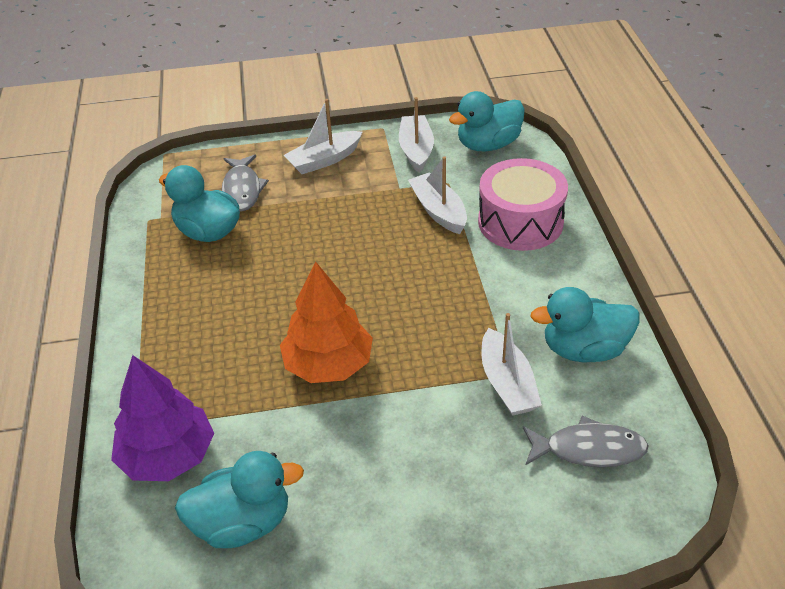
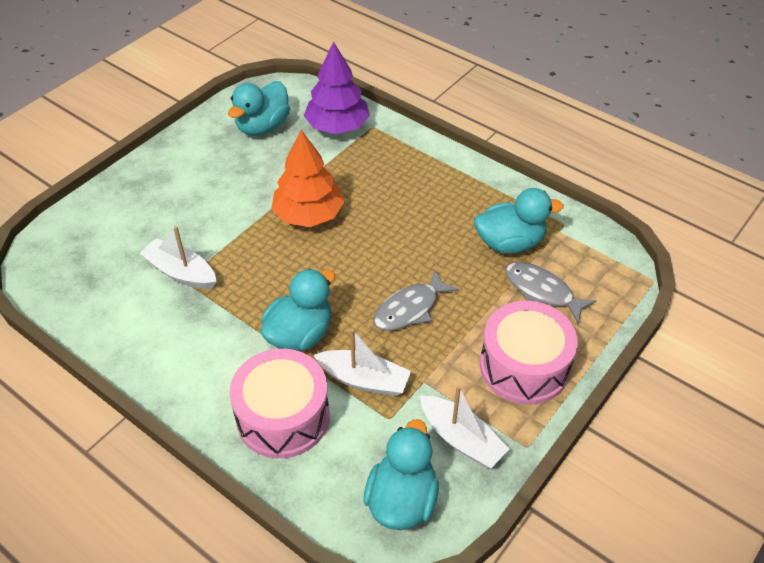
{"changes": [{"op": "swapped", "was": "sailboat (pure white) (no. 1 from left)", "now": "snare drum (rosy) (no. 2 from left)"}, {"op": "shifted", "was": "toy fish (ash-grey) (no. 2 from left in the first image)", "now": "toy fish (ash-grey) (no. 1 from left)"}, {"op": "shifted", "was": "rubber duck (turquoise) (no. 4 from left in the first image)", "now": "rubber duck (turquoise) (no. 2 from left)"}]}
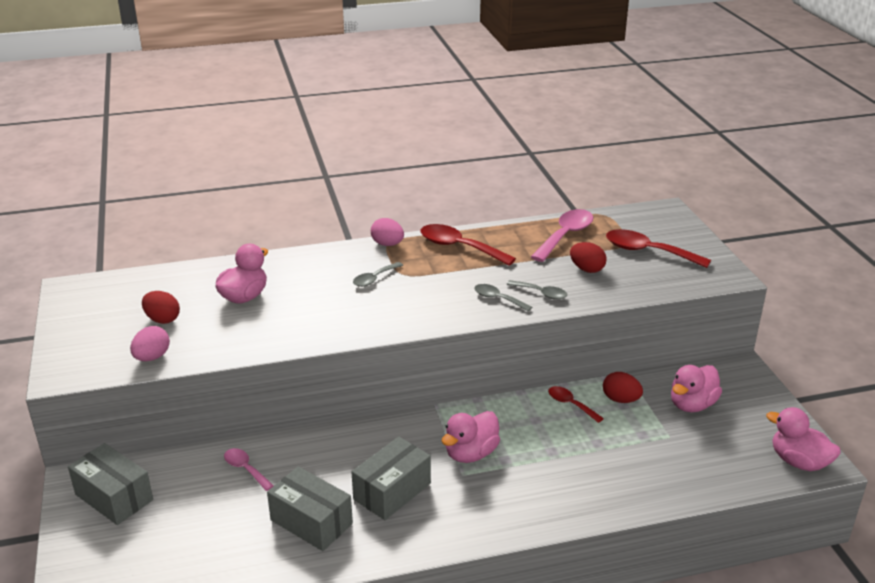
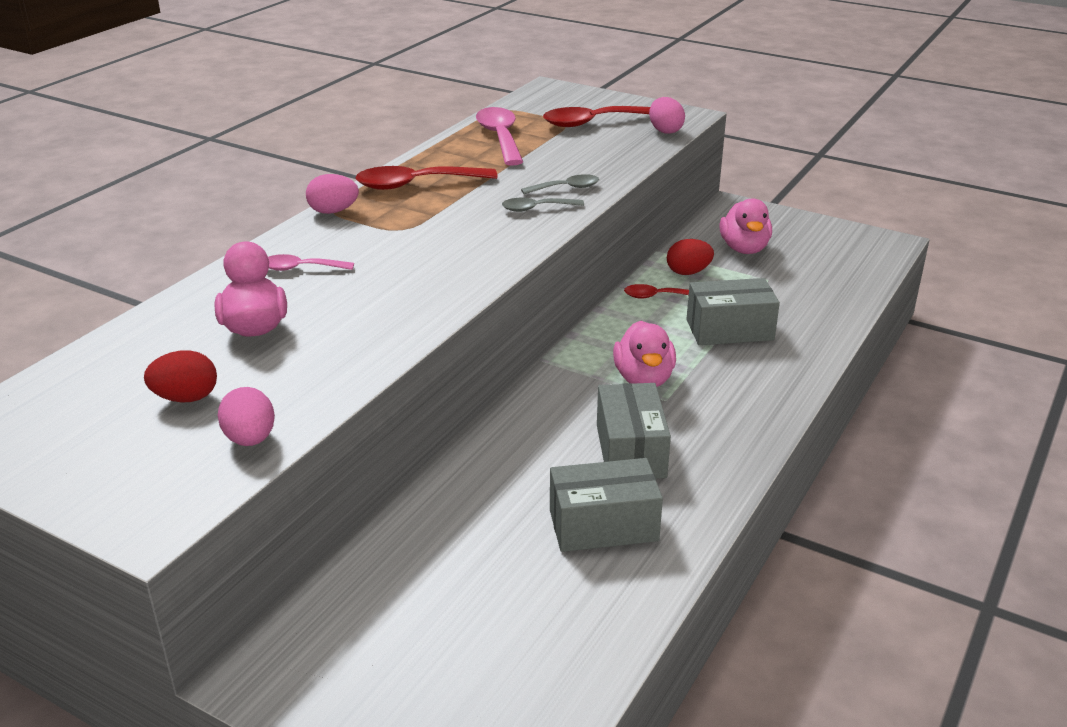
{"changes": [{"op": "shifted", "was": "package (ash-grey) (no. 1 from left in the first image)", "now": "package (ash-grey) (no. 3 from left)"}, {"op": "shifted", "was": "spoon (rosy) (no. 1 from left)"}, {"op": "gone", "was": "spoon (ash-grey) (no. 1 from left)"}, {"op": "gone", "was": "toy egg (scarlet) (no. 2 from left)"}, {"op": "gone", "was": "rubber duck (rosy) (no. 4 from left)"}, {"op": "new", "now": "toy egg (rosy) (no. 3 from left)"}]}
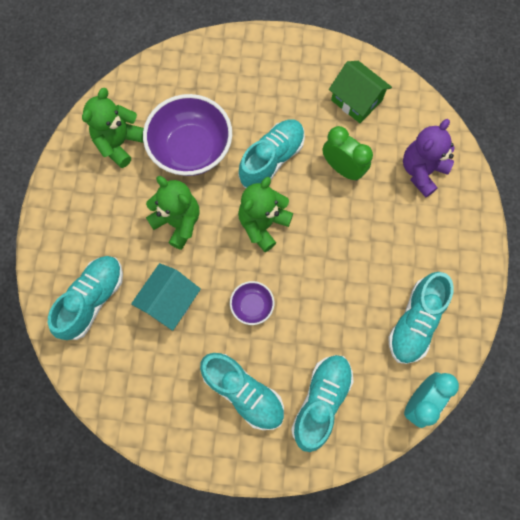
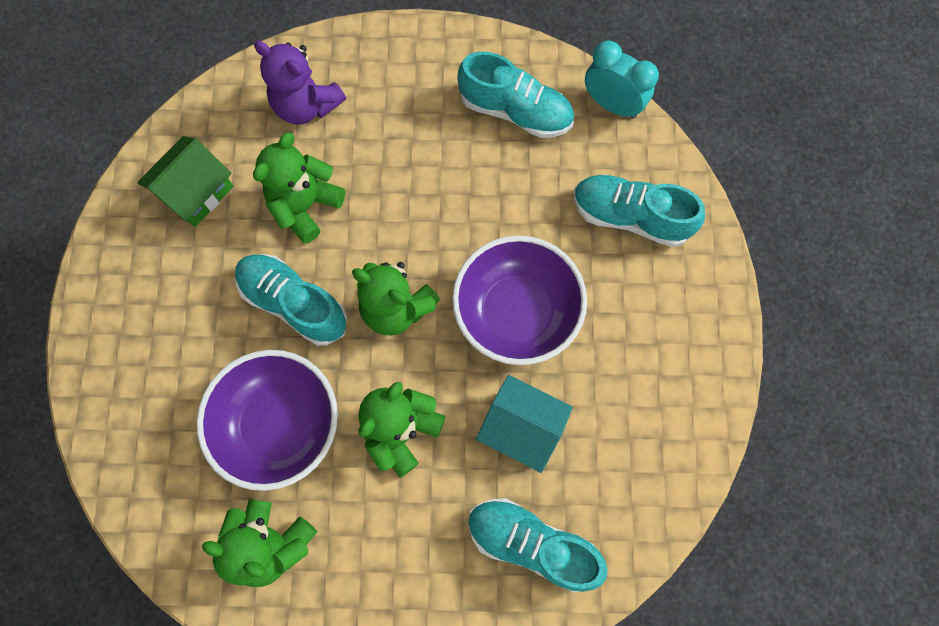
{"changes": [{"op": "gone", "was": "shoe (turquoise) (no. 2 from left)"}, {"op": "scaled", "was": "deep dish (purple) (no. 2 from left)", "ratio": 2.1}, {"op": "swapped", "was": "alarm clock (emerald)", "now": "teddy bear (emerald) (no. 2 from left)"}]}
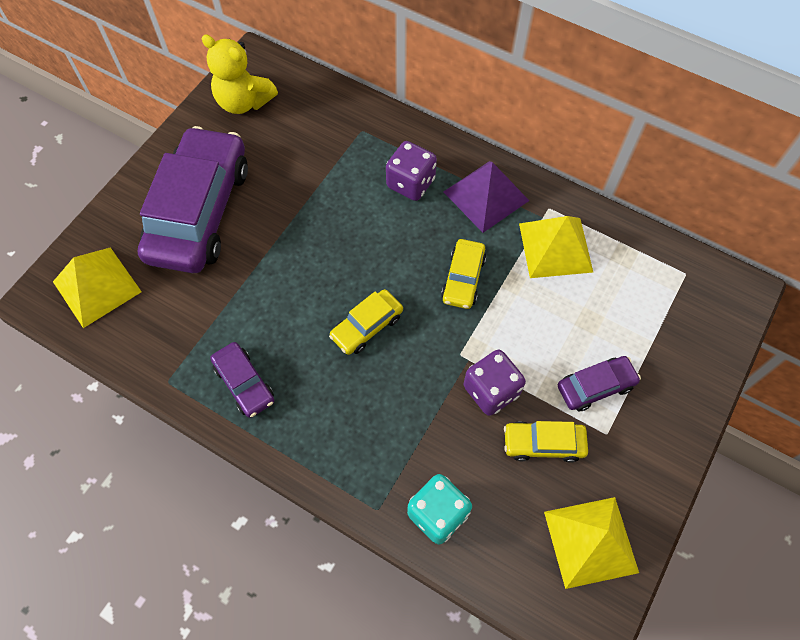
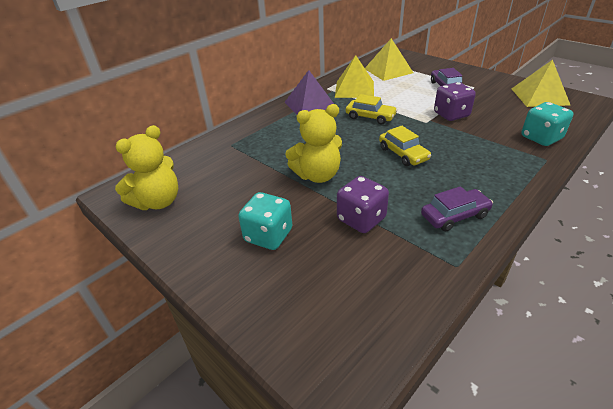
{"changes": [{"op": "shifted", "was": "pyramid shape (golden) (no. 1 from left in the first image)", "now": "pyramid shape (golden) (no. 2 from left)"}, {"op": "swapped", "was": "car (purple) (no. 1 from left)", "now": "game die (turquoise) (no. 1 from left)"}, {"op": "shifted", "was": "game die (purple) (no. 1 from left)"}, {"op": "gone", "was": "car (golden) (no. 3 from left)"}, {"op": "new", "now": "teddy bear (golden) (no. 2 from left)"}]}
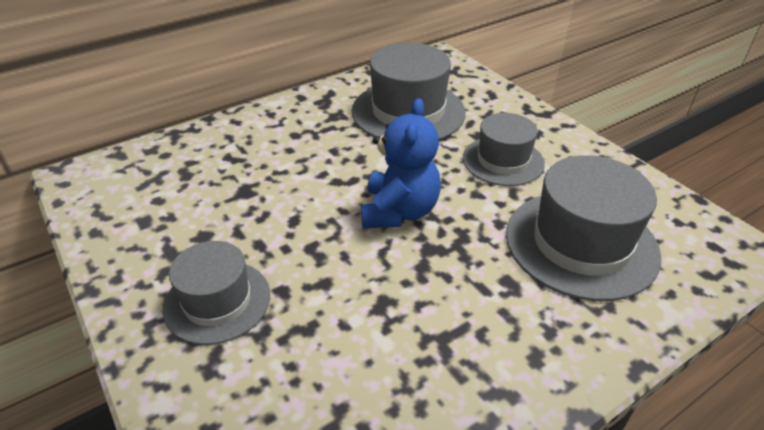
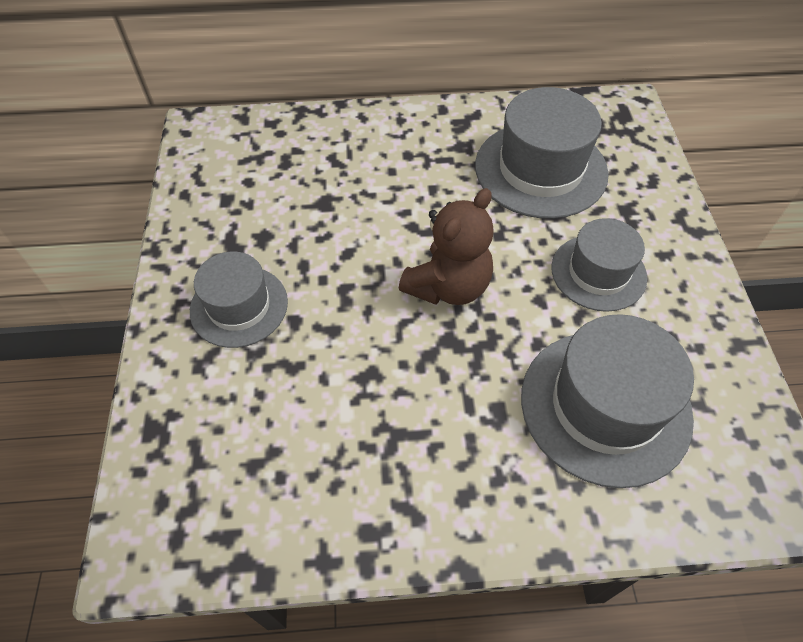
{"changes": [{"op": "repainted", "was": "teddy bear (cobalt)", "now": "teddy bear (brown)"}]}
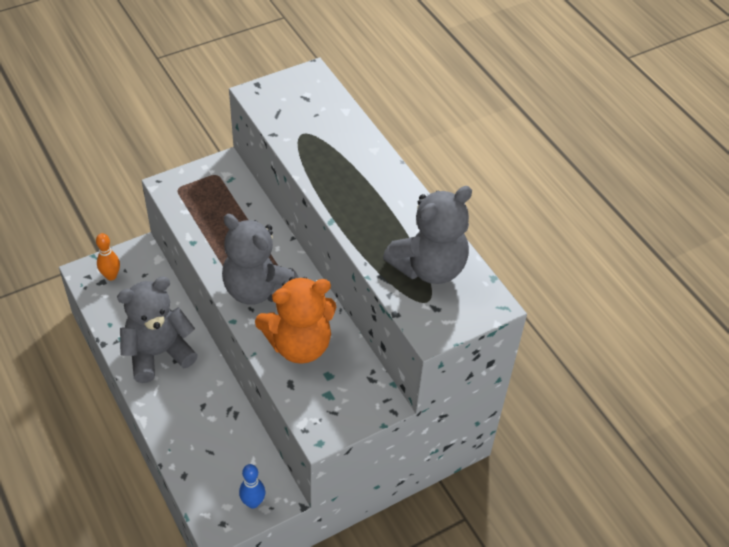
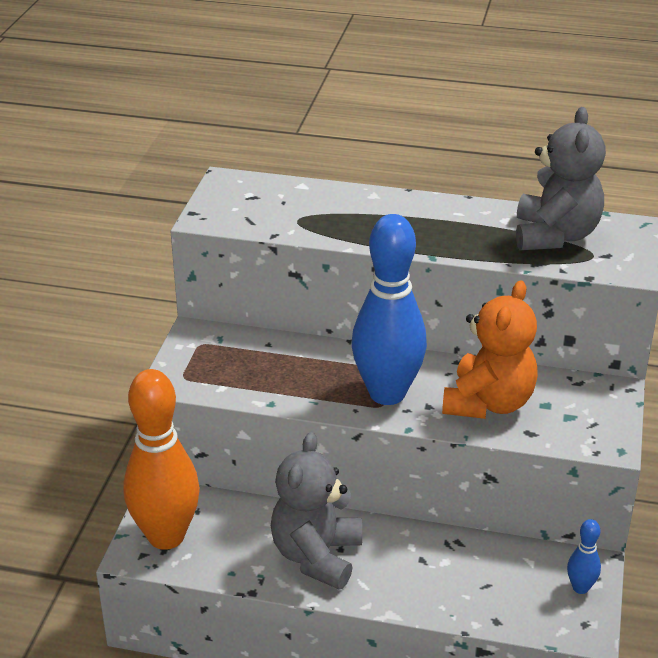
{"changes": [{"op": "scaled", "was": "bowling pin (orange)", "ratio": 2.35}, {"op": "swapped", "was": "teddy bear (ash-grey) (no. 2 from left)", "now": "bowling pin (cobalt) (no. 1 from left)"}]}
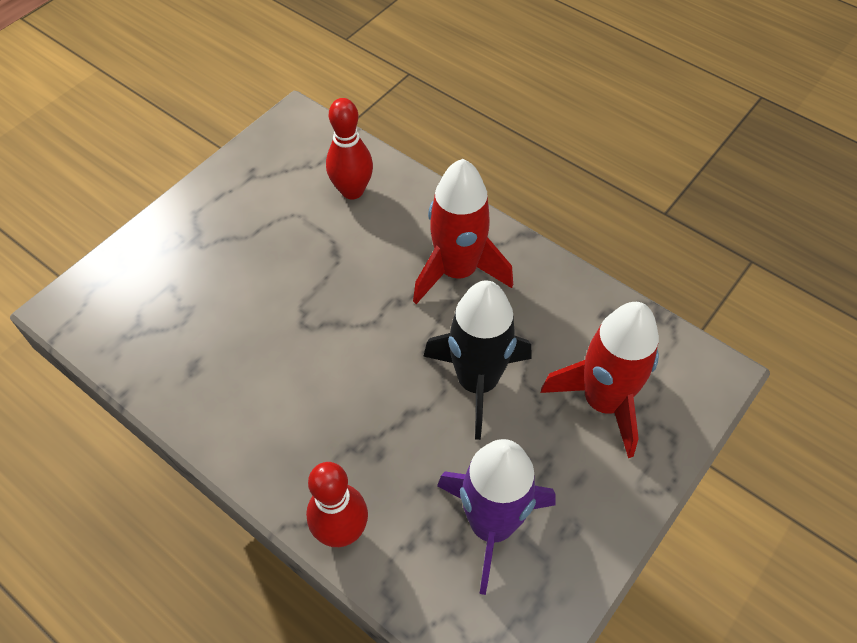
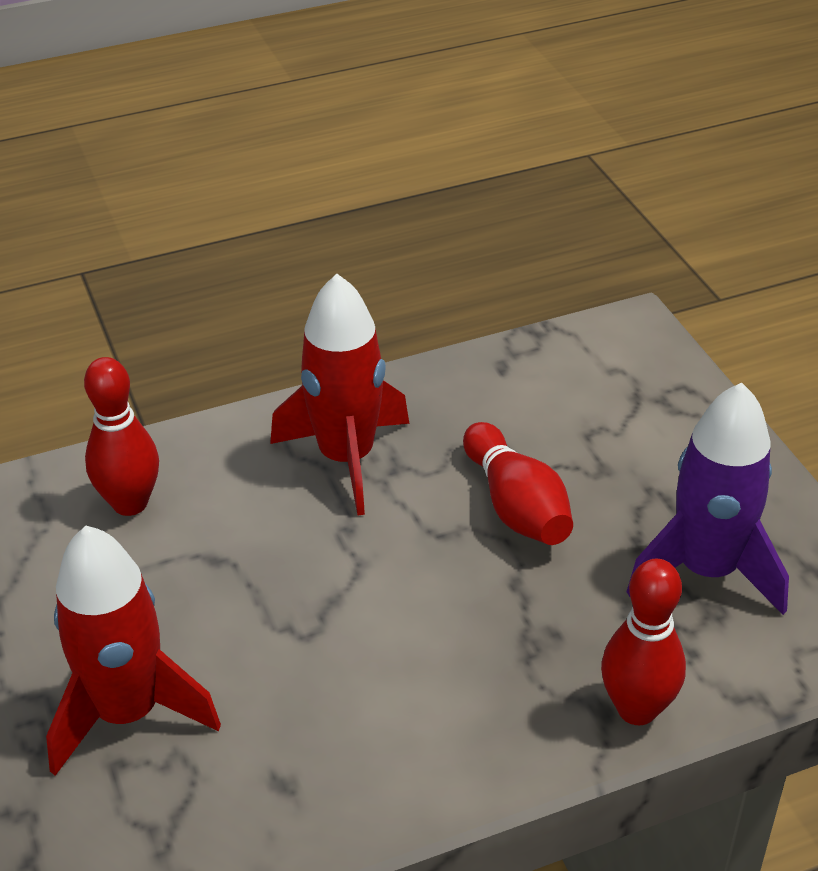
{"changes": [{"op": "swapped", "was": "spaceship (black)", "now": "bowling pin (scarlet) (no. 2 from left)"}, {"op": "shifted", "was": "spaceship (scarlet) (no. 2 from left in the first image)", "now": "spaceship (scarlet) (no. 1 from left)"}]}
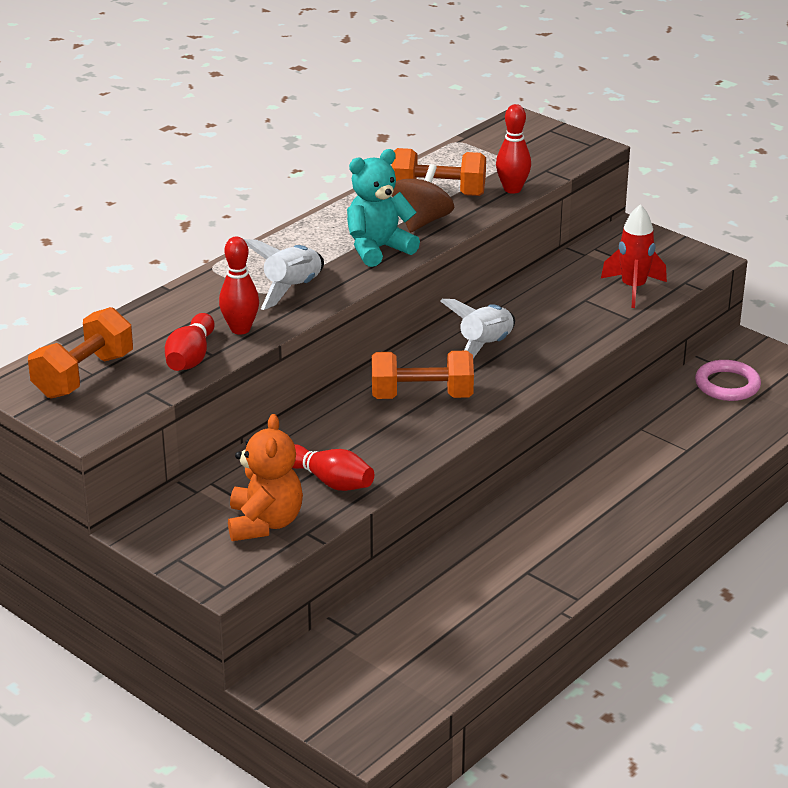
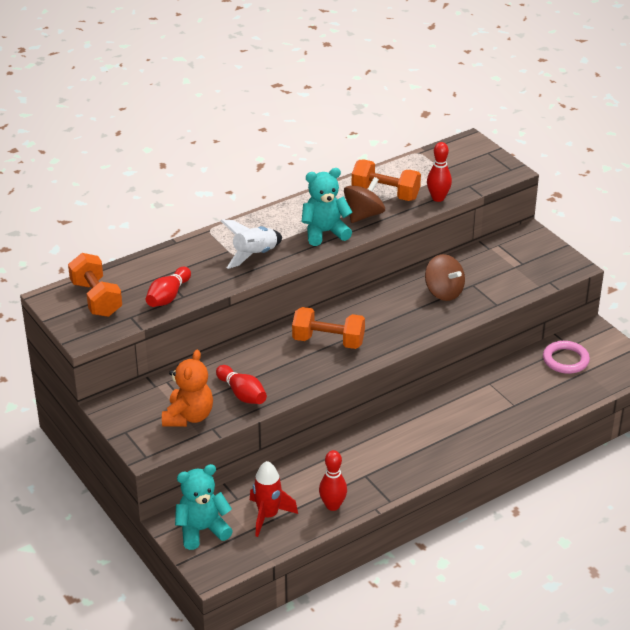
{"changes": [{"op": "rotated", "was": "free weight (orange) (no. 1 from left)", "clockwise": -75}, {"op": "shifted", "was": "bowling pin (scarlet) (no. 2 from left in the first image)", "now": "bowling pin (scarlet) (no. 3 from left)"}, {"op": "gone", "was": "spaceship (pure white) (no. 2 from left)"}, {"op": "shifted", "was": "spaceship (scarlet)"}, {"op": "new", "now": "teddy bear (turquoise) (no. 1 from left)"}, {"op": "new", "now": "toy top (brown) (no. 2 from left)"}]}
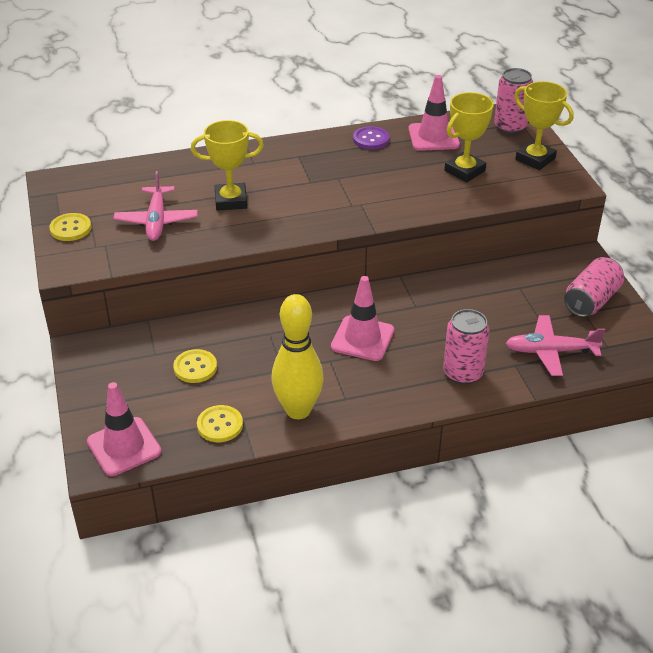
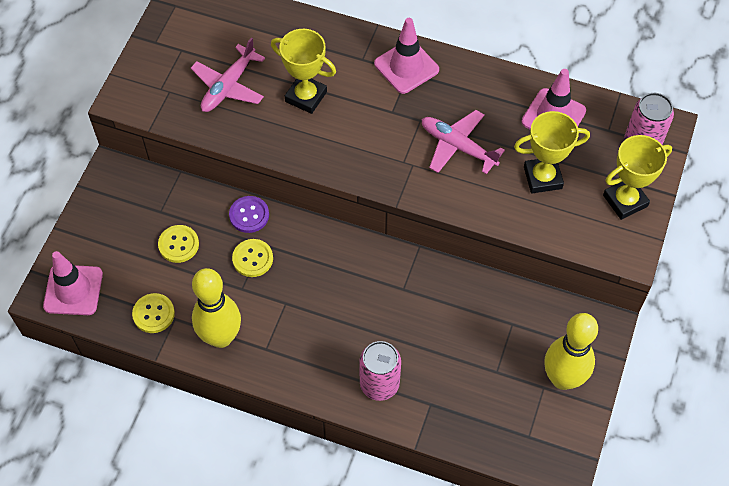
{"changes": [{"op": "shifted", "was": "shirt button (golden) (no. 1 from left in the first image)", "now": "shirt button (golden) (no. 3 from left)"}, {"op": "shifted", "was": "safety cone (rosy) (no. 2 from left)"}, {"op": "shifted", "was": "shirt button (purple)"}, {"op": "shifted", "was": "toy plane (rosy) (no. 2 from left)"}, {"op": "rotated", "was": "award cup (golden) (no. 3 from left)", "clockwise": 75}, {"op": "swapped", "was": "can (rosy) (no. 3 from left)", "now": "bowling pin (golden) (no. 2 from left)"}]}
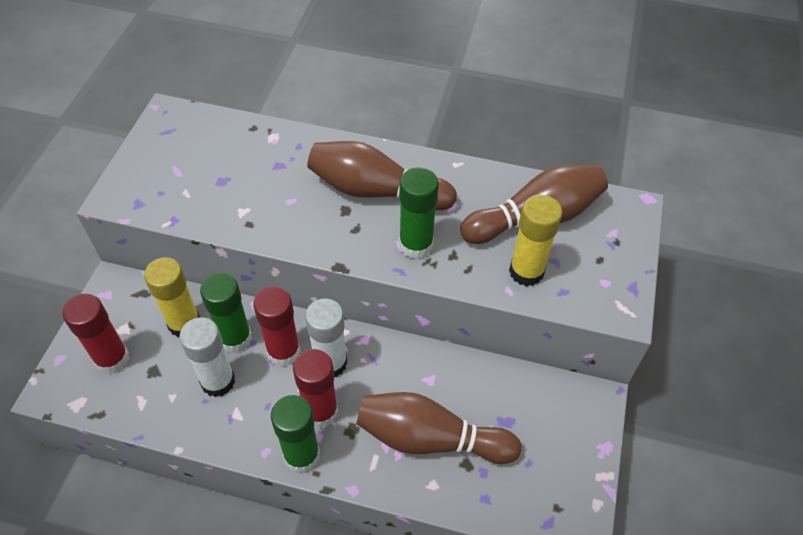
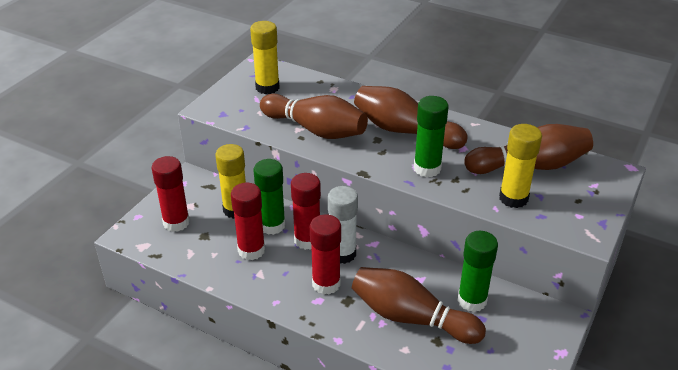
{"changes": [{"op": "repainted", "was": "stick of glue (pure white) (no. 1 from left)", "now": "stick of glue (scarlet) (no. 2 from left)"}, {"op": "shifted", "was": "stick of glue (emerald) (no. 2 from left in the first image)", "now": "stick of glue (emerald) (no. 3 from left)"}, {"op": "new", "now": "stick of glue (golden) (no. 2 from left)"}, {"op": "new", "now": "bowling pin (brown) (no. 1 from left)"}]}
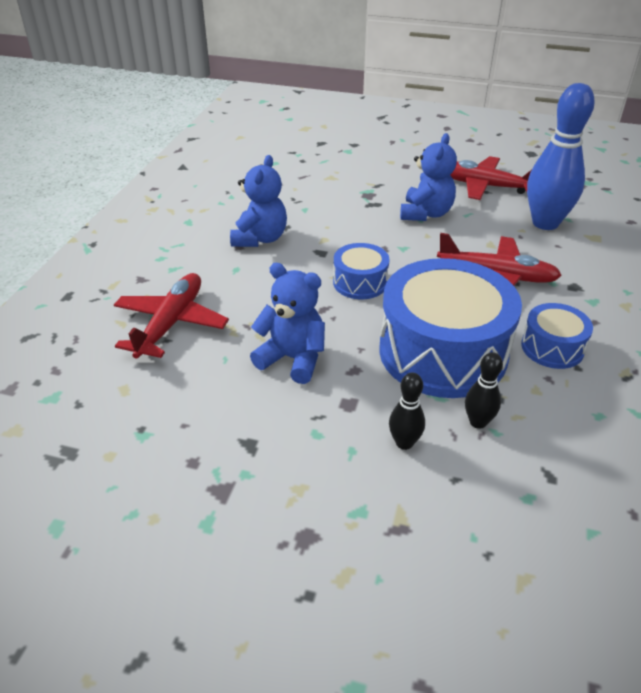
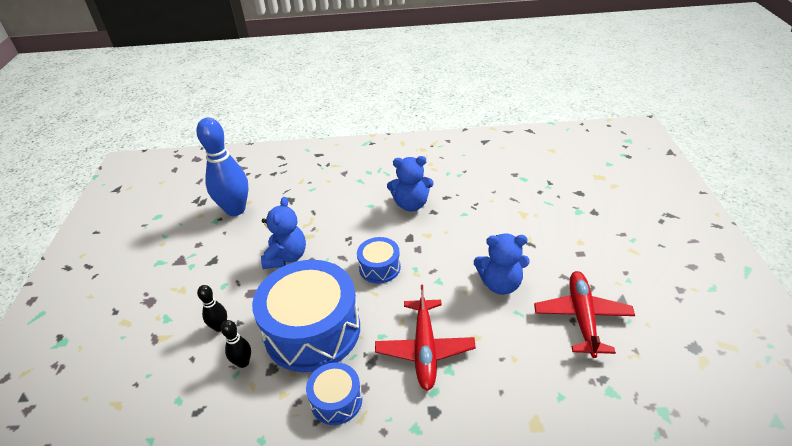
{"changes": [{"op": "gone", "was": "toy plane (scarlet) (no. 1 from left)"}, {"op": "shifted", "was": "bowling pin (cobalt)"}]}
